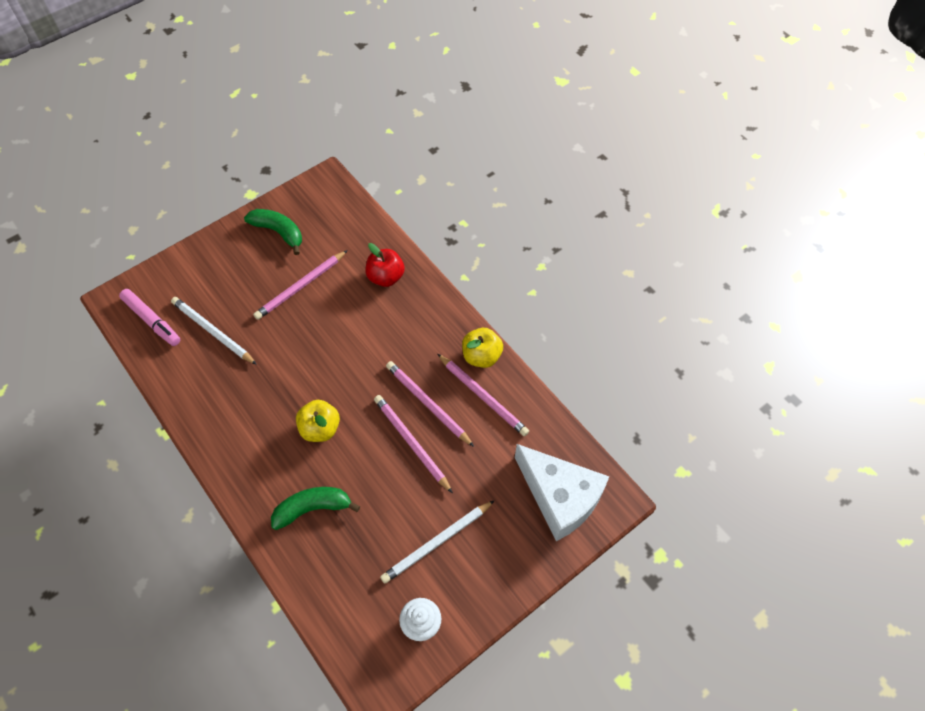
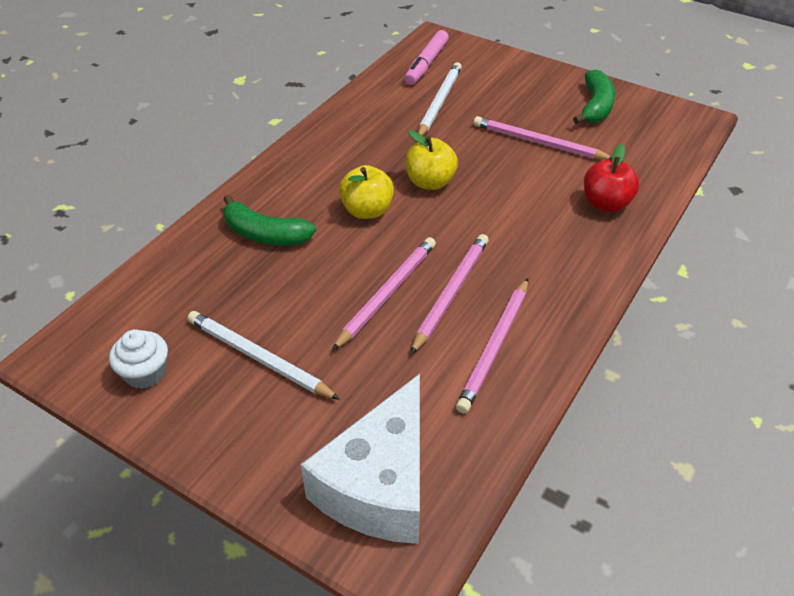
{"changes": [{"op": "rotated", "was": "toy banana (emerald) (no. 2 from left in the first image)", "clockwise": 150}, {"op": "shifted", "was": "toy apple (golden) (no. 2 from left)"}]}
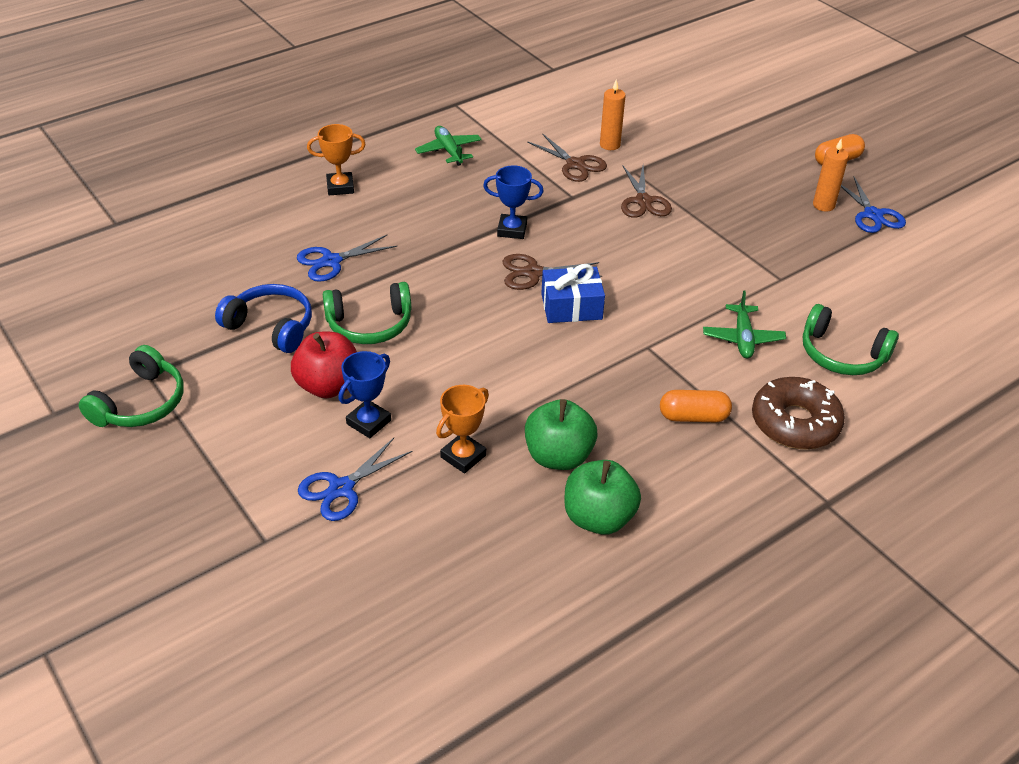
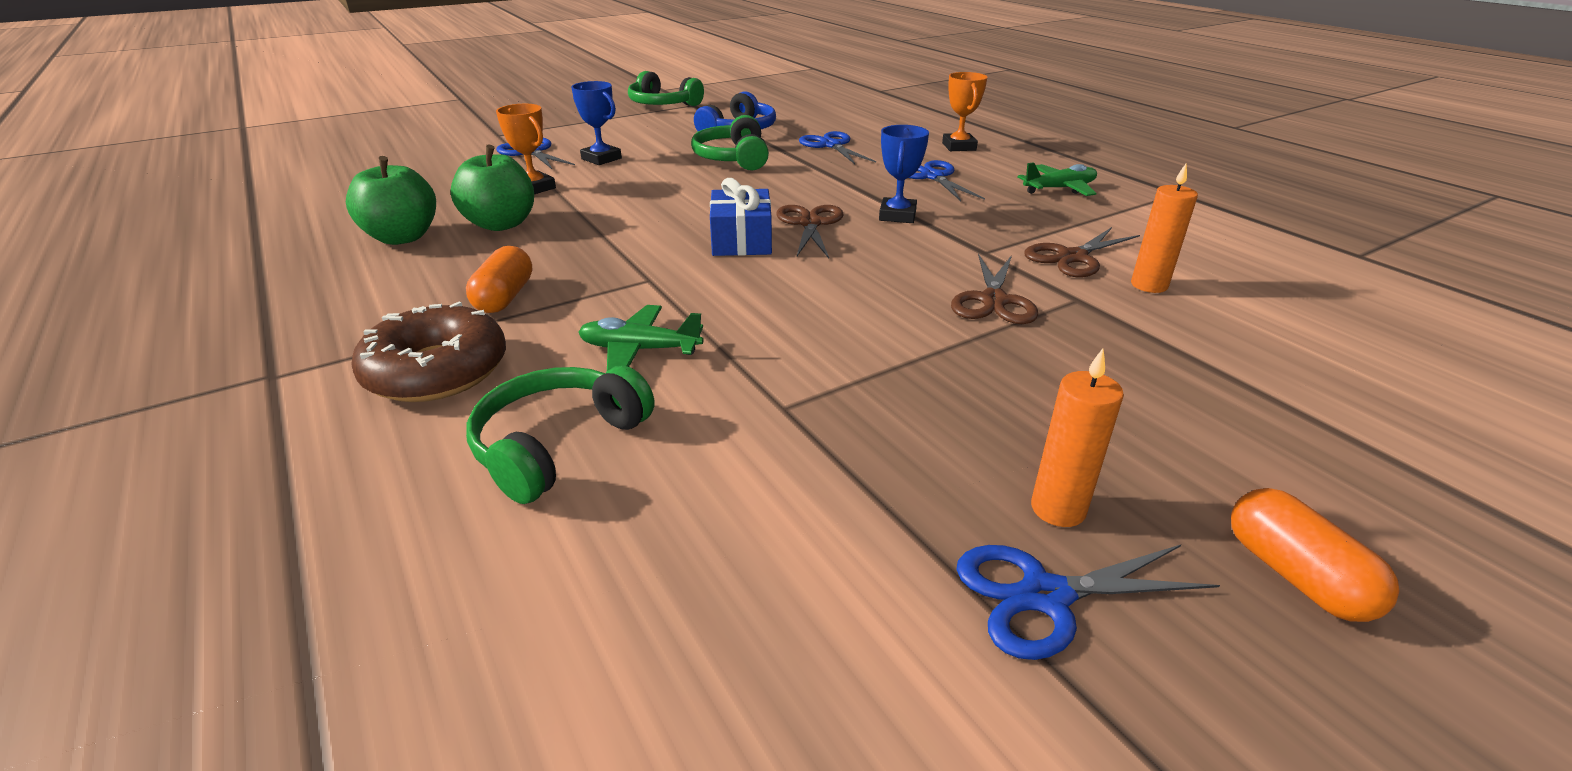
{"changes": [{"op": "gone", "was": "toy apple (scarlet)"}, {"op": "rotated", "was": "pair of scissors (brown) (no. 3 from left in the first image)", "clockwise": -75}, {"op": "new", "now": "pair of scissors (cobalt) (no. 3 from left)"}]}
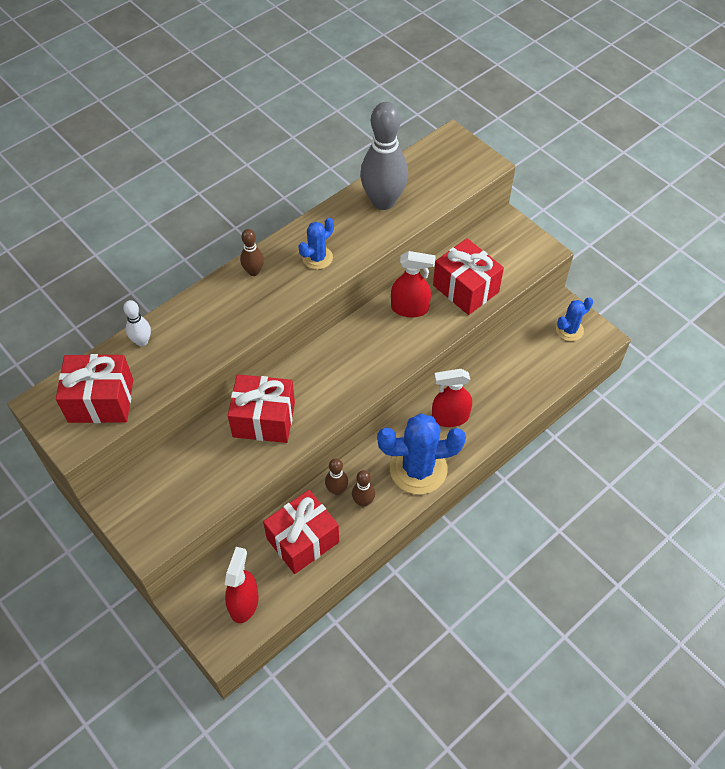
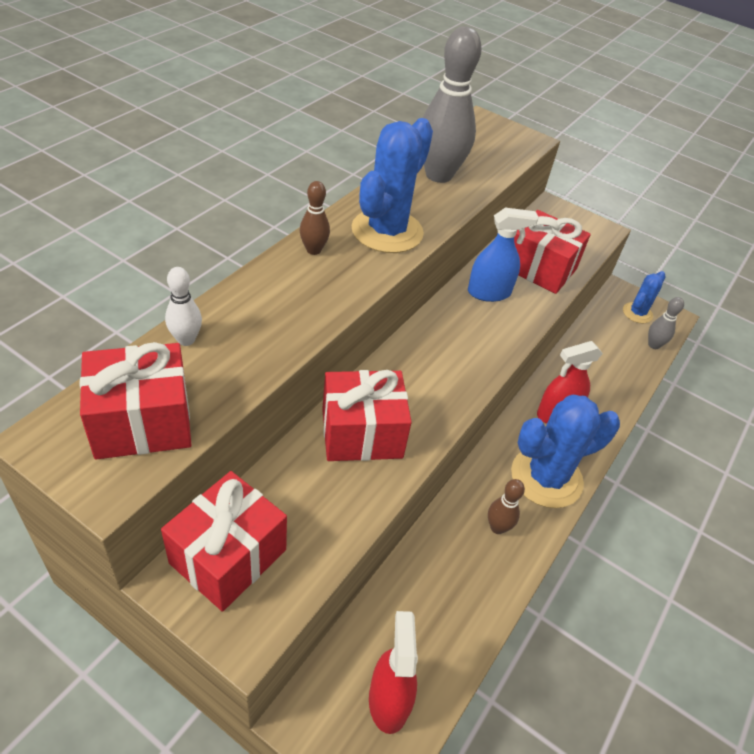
{"changes": [{"op": "shifted", "was": "wrapped gift (scarlet) (no. 3 from left in the first image)", "now": "wrapped gift (scarlet) (no. 2 from left)"}, {"op": "scaled", "was": "saguaro cactus (cobalt) (no. 1 from left)", "ratio": 1.9}, {"op": "gone", "was": "bowling pin (brown) (no. 2 from left)"}, {"op": "repainted", "was": "spray bottle (scarlet) (no. 2 from left)", "now": "spray bottle (cobalt)"}, {"op": "new", "now": "bowling pin (ash-grey) (no. 2 from left)"}]}
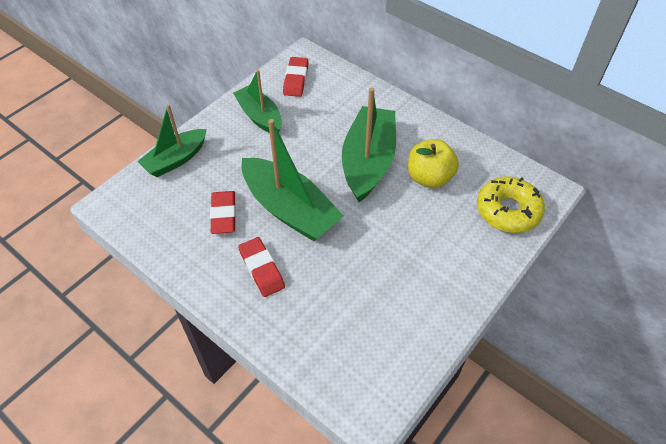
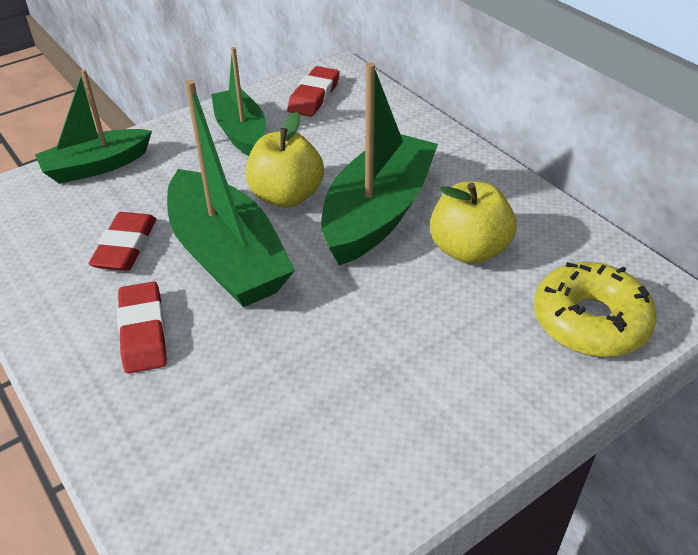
{"changes": [{"op": "new", "now": "toy apple (golden) (no. 1 from left)"}]}
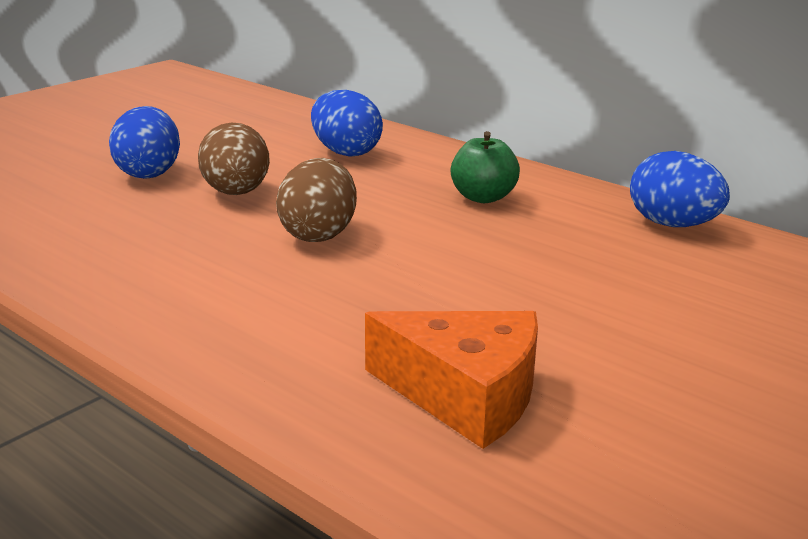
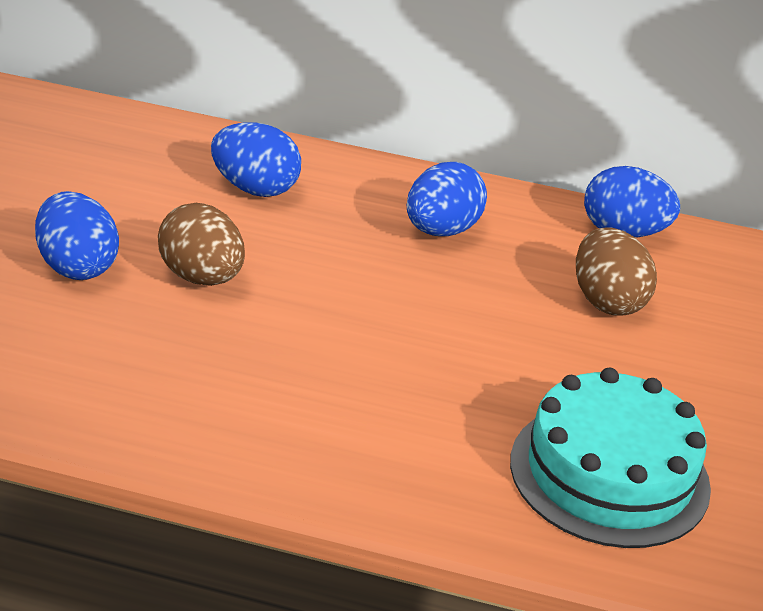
{"changes": [{"op": "shifted", "was": "toy egg (brown) (no. 2 from left)"}, {"op": "swapped", "was": "cheese wedge (orange)", "now": "gateau (turquoise)"}, {"op": "swapped", "was": "toy apple (emerald)", "now": "toy egg (cobalt) (no. 3 from left)"}]}
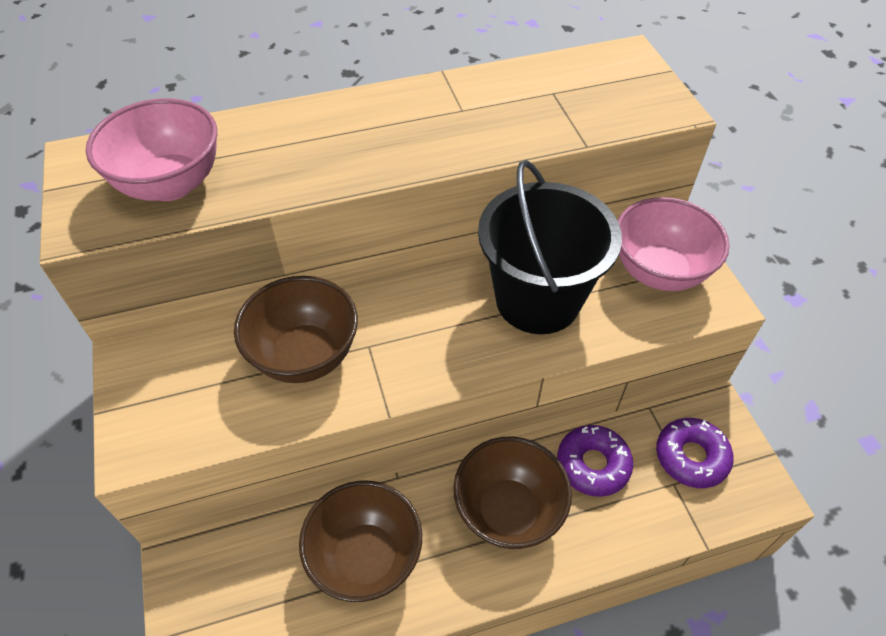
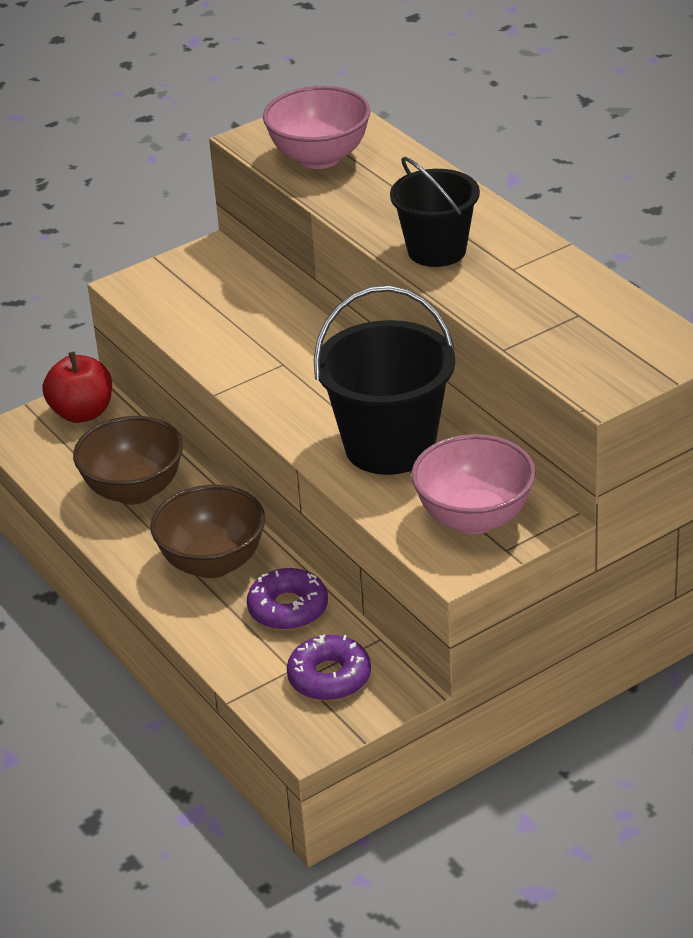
{"changes": [{"op": "gone", "was": "deep dish (brown) (no. 1 from left)"}, {"op": "new", "now": "toy apple (scarlet)"}, {"op": "new", "now": "pail (black) (no. 2 from left)"}]}
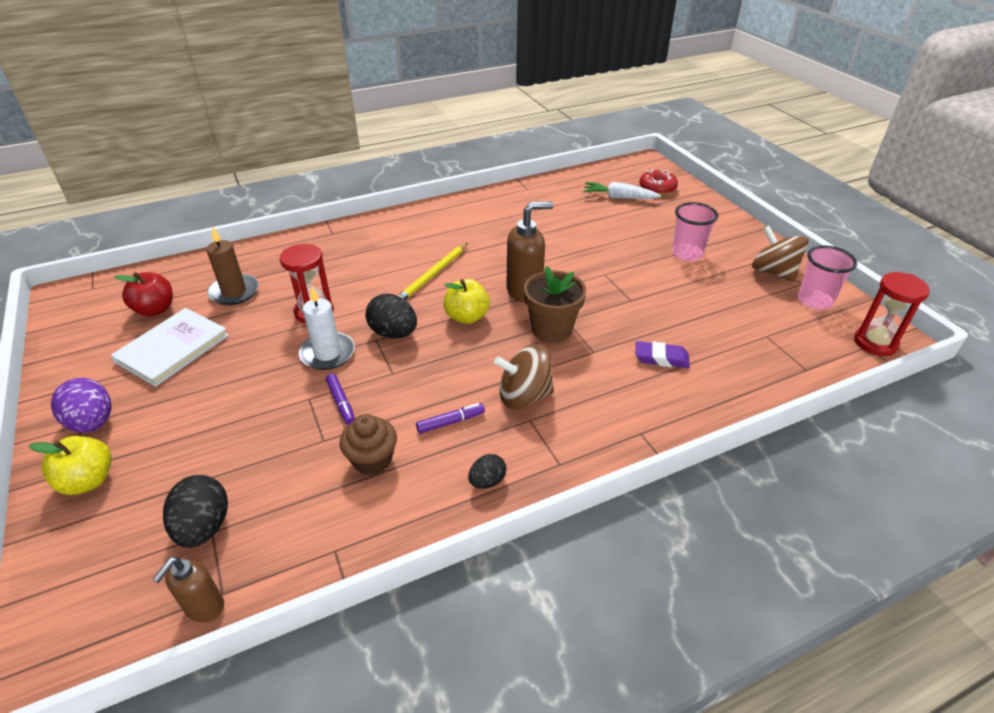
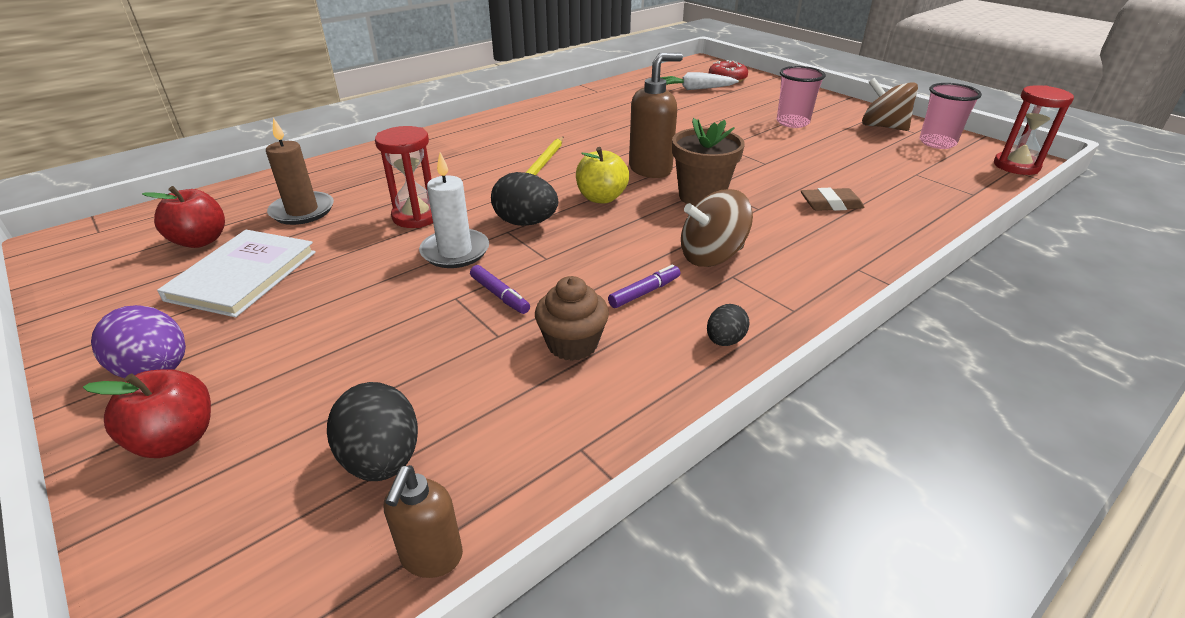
{"changes": [{"op": "repainted", "was": "toy apple (golden) (no. 1 from left)", "now": "toy apple (scarlet) (no. 1 from left)"}, {"op": "repainted", "was": "gum eraser (purple)", "now": "gum eraser (brown)"}]}
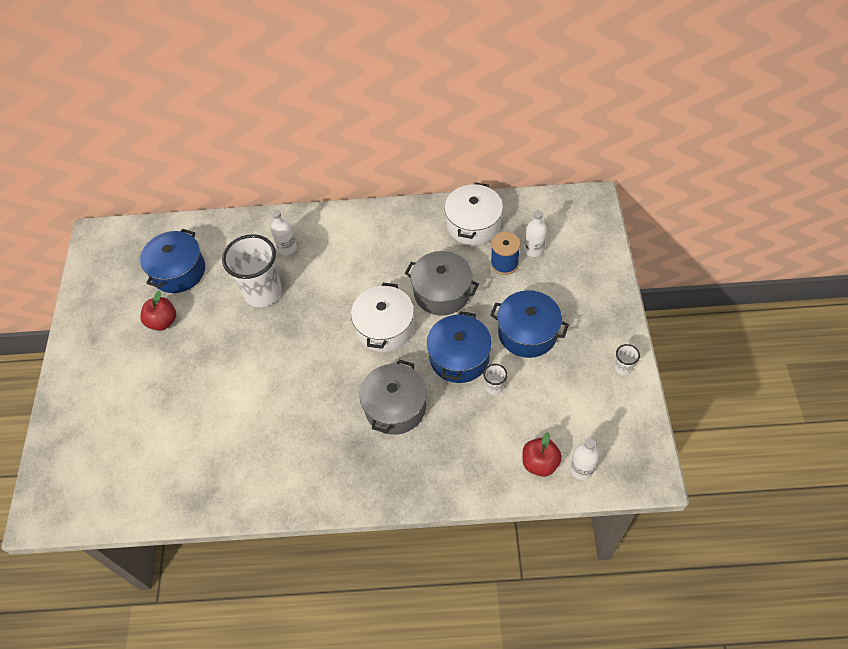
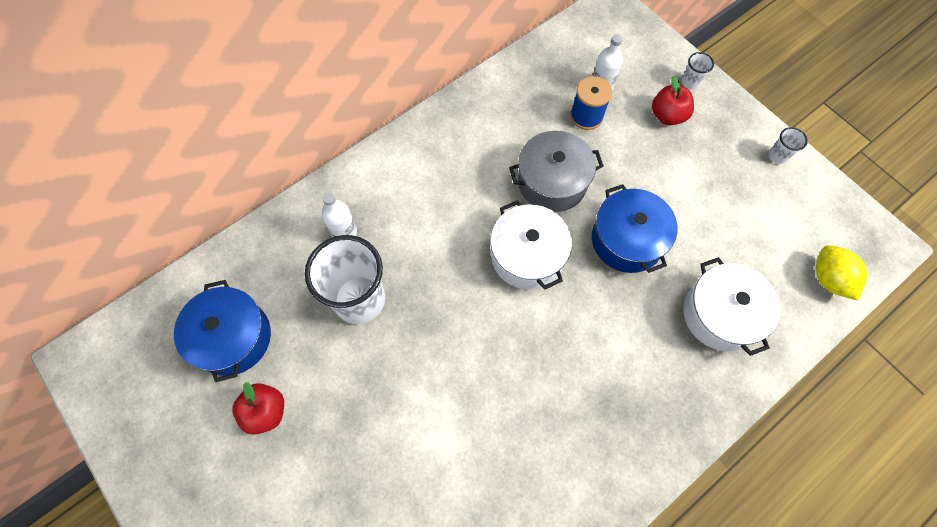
{"changes": [{"op": "gone", "was": "pot (ash-grey) (no. 1 from left)"}, {"op": "shifted", "was": "pot (pure white) (no. 2 from left)"}, {"op": "shifted", "was": "cup (pure white) (no. 2 from left)"}, {"op": "gone", "was": "pot (cobalt) (no. 3 from left)"}, {"op": "shifted", "was": "toy apple (scarlet) (no. 2 from left)"}, {"op": "swapped", "was": "bottle (pure white) (no. 3 from left)", "now": "lemon (golden)"}]}
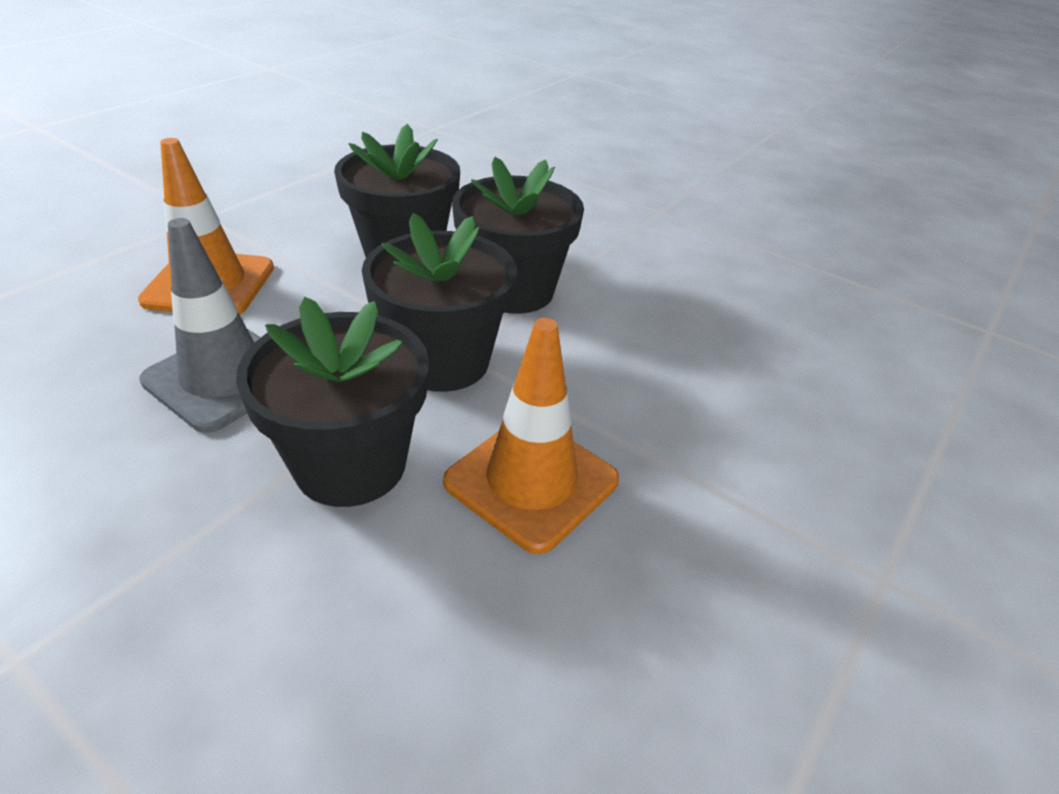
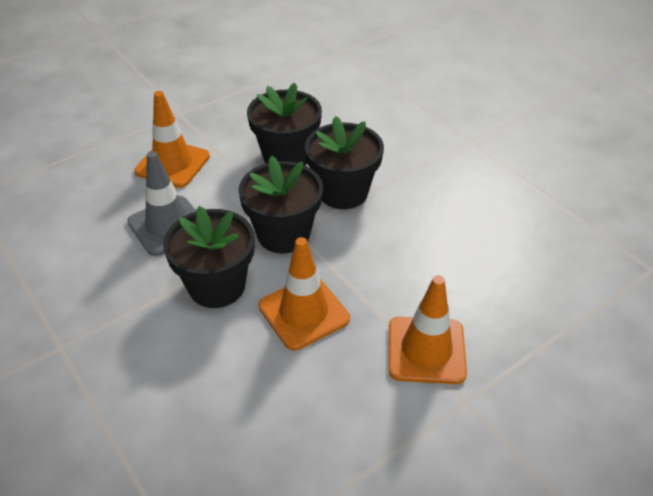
{"changes": [{"op": "new", "now": "safety cone (orange) (no. 3 from left)"}]}
